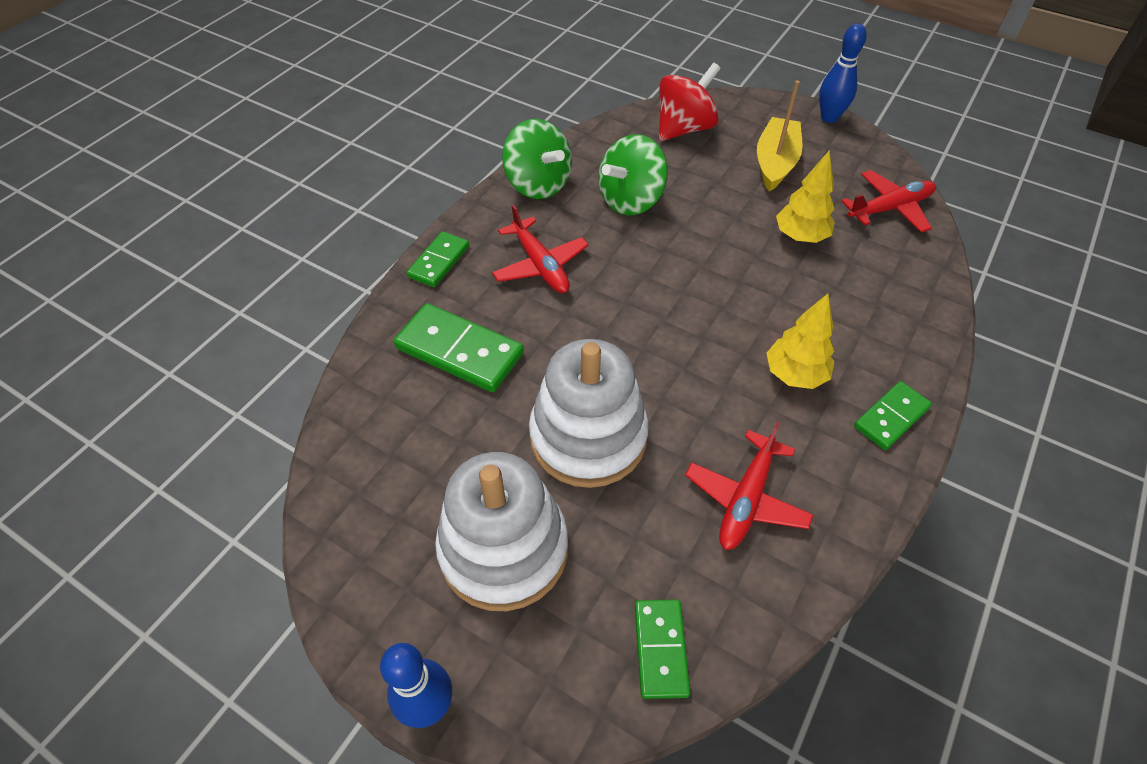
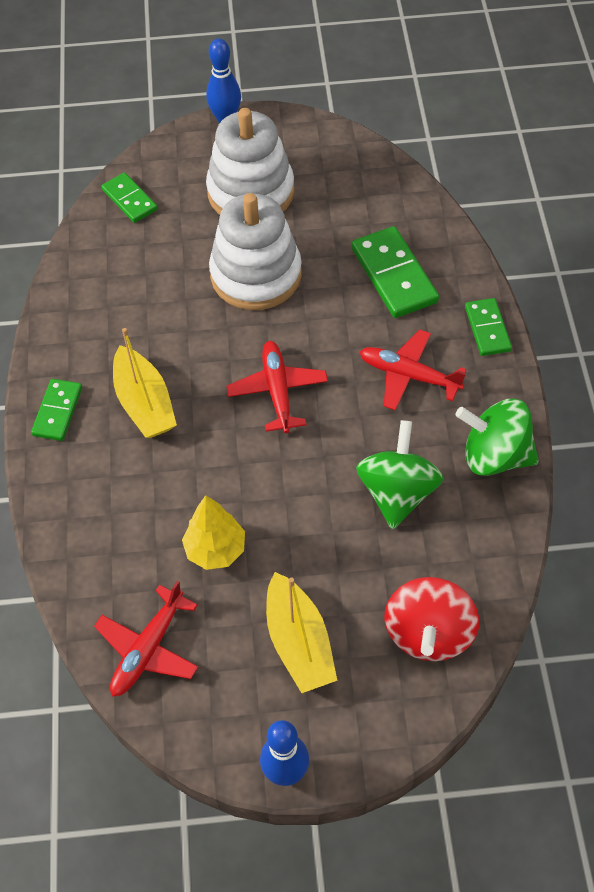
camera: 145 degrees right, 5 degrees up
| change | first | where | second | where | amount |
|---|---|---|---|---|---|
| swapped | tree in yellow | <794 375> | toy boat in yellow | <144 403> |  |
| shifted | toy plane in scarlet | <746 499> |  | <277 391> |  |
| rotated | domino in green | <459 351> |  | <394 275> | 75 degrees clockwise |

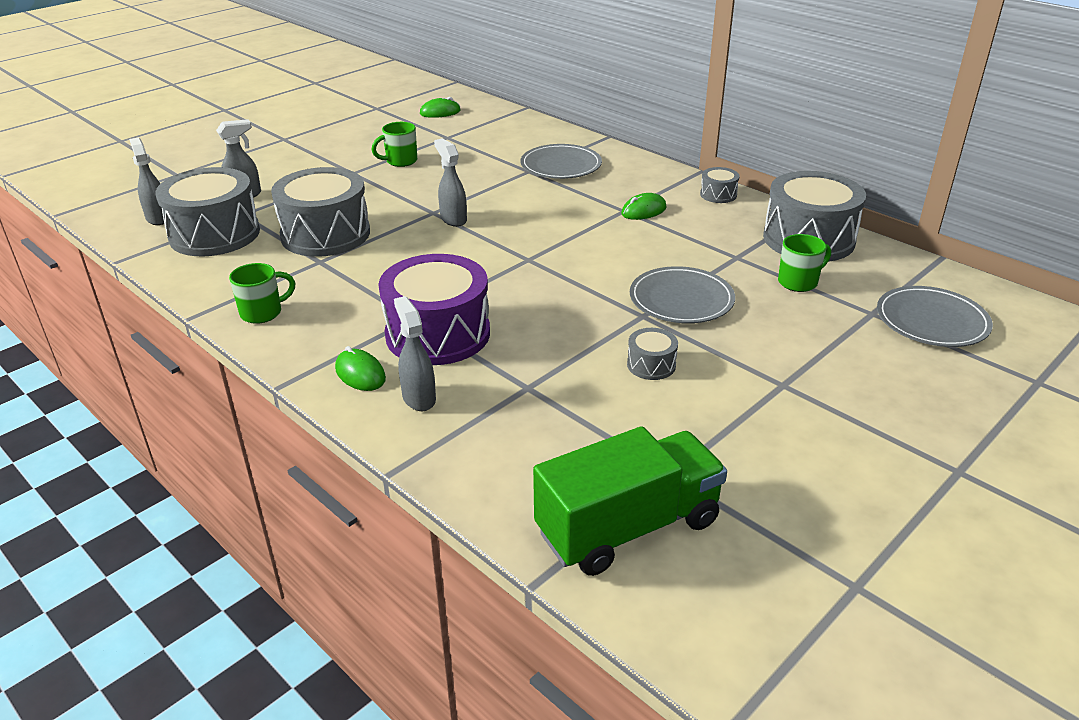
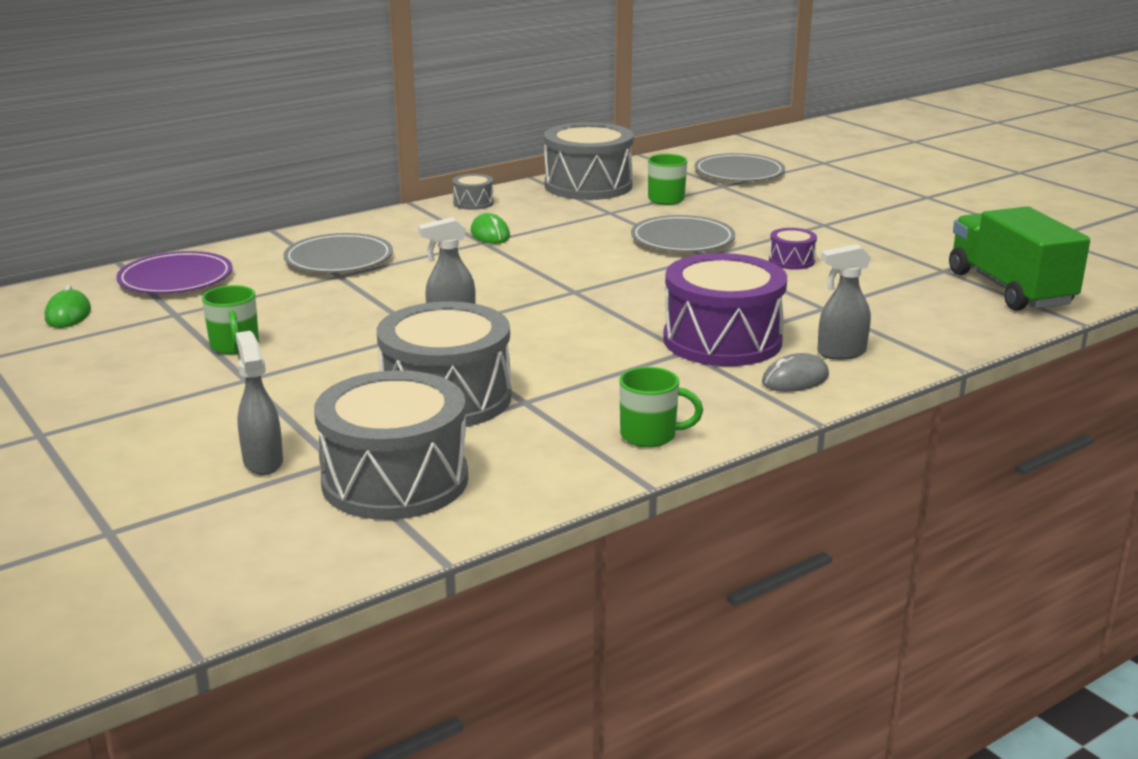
camera: 80 degrees left, 10 degrees down
| change | first | where | second | where | amount |
|---|---|---|---|---|---|
| new |  |  | dinner plate in royal purple | <176 279> |  |
| rotated | coffee mug in green | <263 313> |  | <650 435> | 120 degrees clockwise |
| repainted | computer mouse in green | <360 374> | computer mouse in gray | <795 379> |  |
| repainted | snare drum in gray | <651 365> | snare drum in royal purple | <791 261> |  |
| gone | spray cleaner in gray | <158 218> |  |  |  |

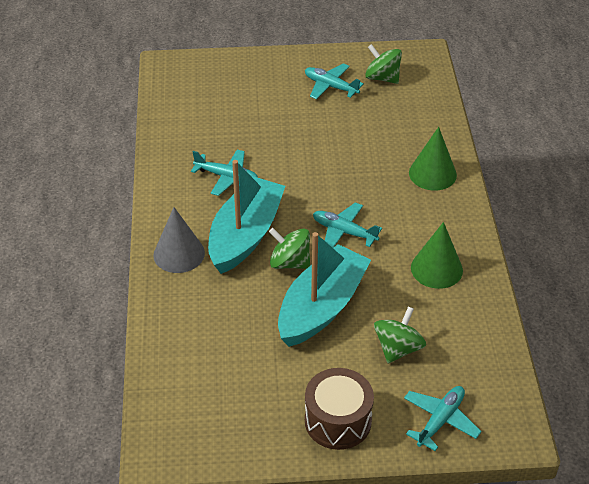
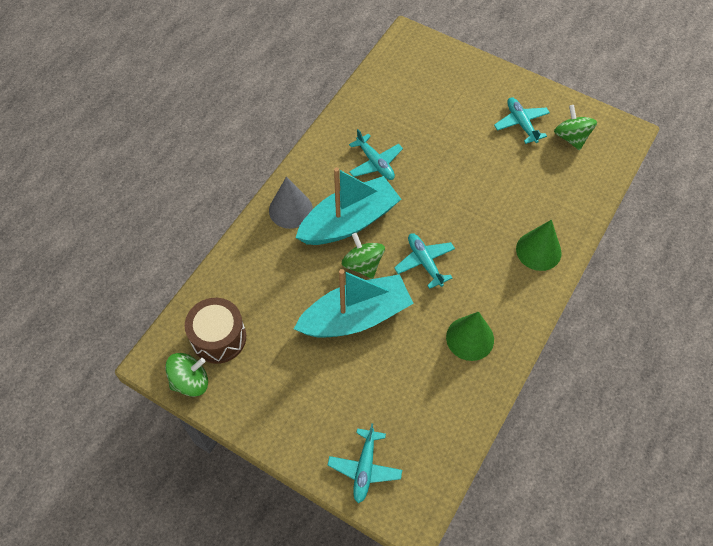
camera: 35 degrees right, 15 degrees up
| change | first | where | second | where | amount |
|---|---|---|---|---|---|
| shifted | whirligig in green | <398 348> |  | <190 381> |  |
| shifted | snare drum in brown | <338 421> |  | <218 338> |  |
| rotated | toy plane in turquoise | <440 420> |  | <365 468> | 120 degrees clockwise |

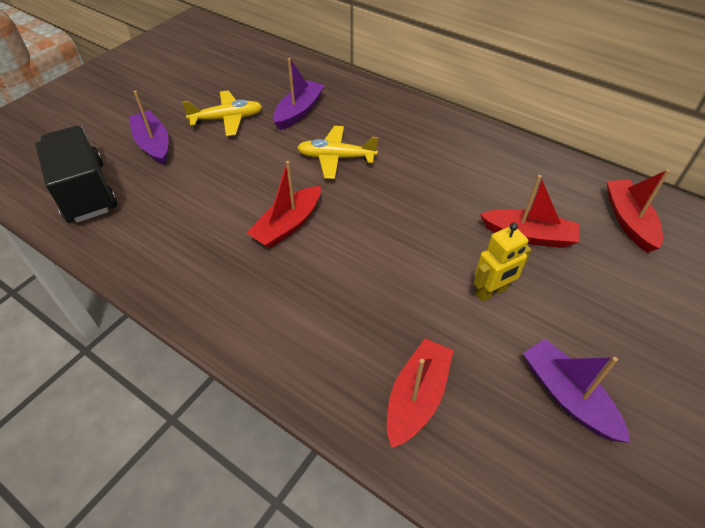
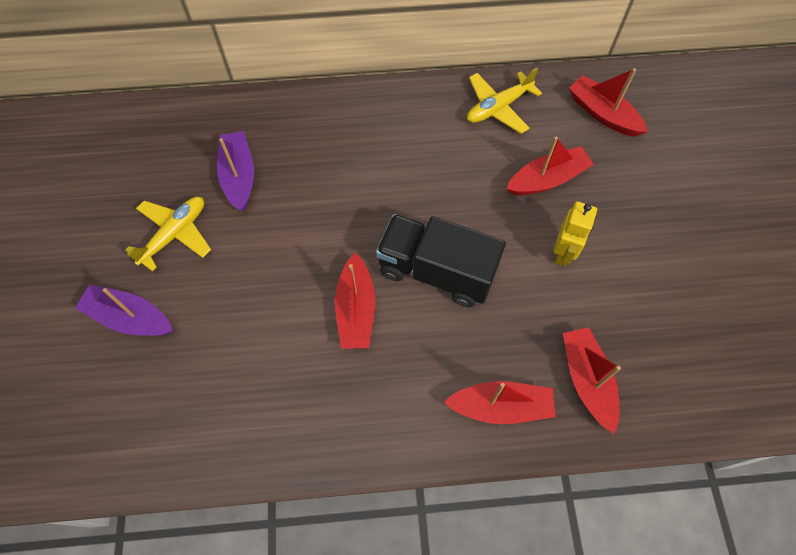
camera: 40 degrees left, 15 degrees up
| change | first | where | second | where | amount |
|---|---|---|---|---|---|
| shifted | toy truck in jet-black | <86 192> |  | <436 271> |  |
| new |  |  | toy boat in scarlet | <501 406> |  |
| shifted | toy plane in yellow | <336 158> |  | <498 107> |  |
| gone | toy boat in royal purple | <567 396> |  |  |  |

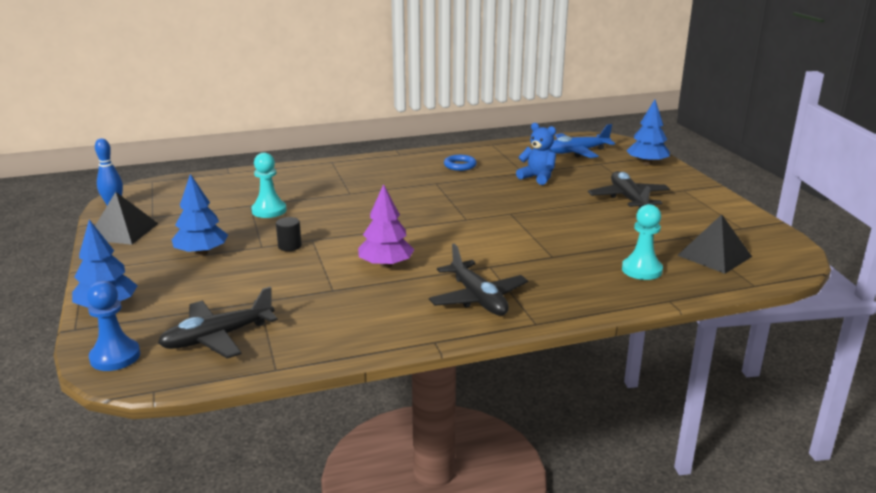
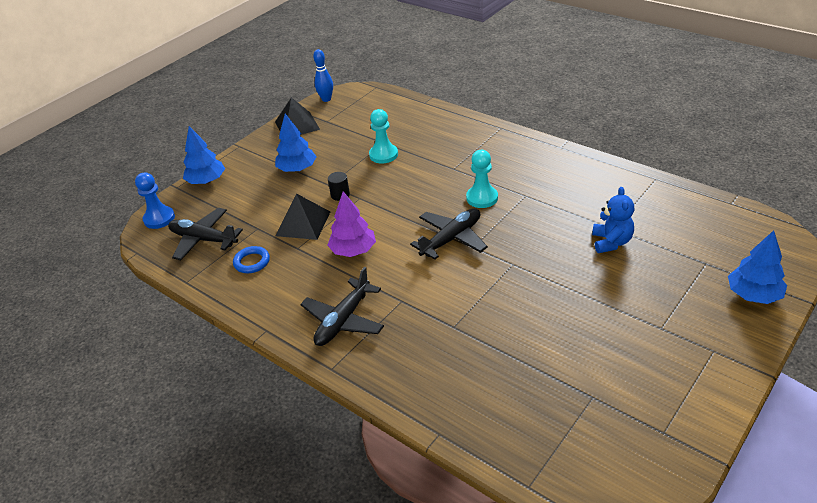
camera: 60 degrees right, 15 degrees up
| change | first | where | second | where | amount |
|---|---|---|---|---|---|
| shifted | hoop in cobalt | <460 165> |  | <252 262> |  |
| shifted | solid pyramid in jet-black | <714 256> |  | <303 223> |  |
| shifted | toy plane in jet-black | <628 199> |  | <451 239> |  |
| shifted | chess pawn in turquoise | <641 270> |  | <482 198> |  |
| gone | toy plane in cobalt | <576 152> |  |  |  |

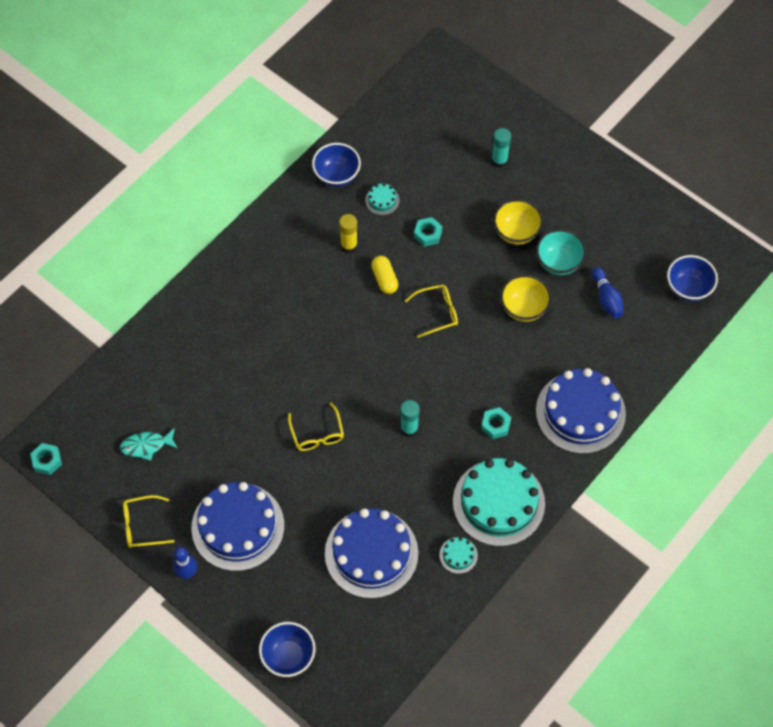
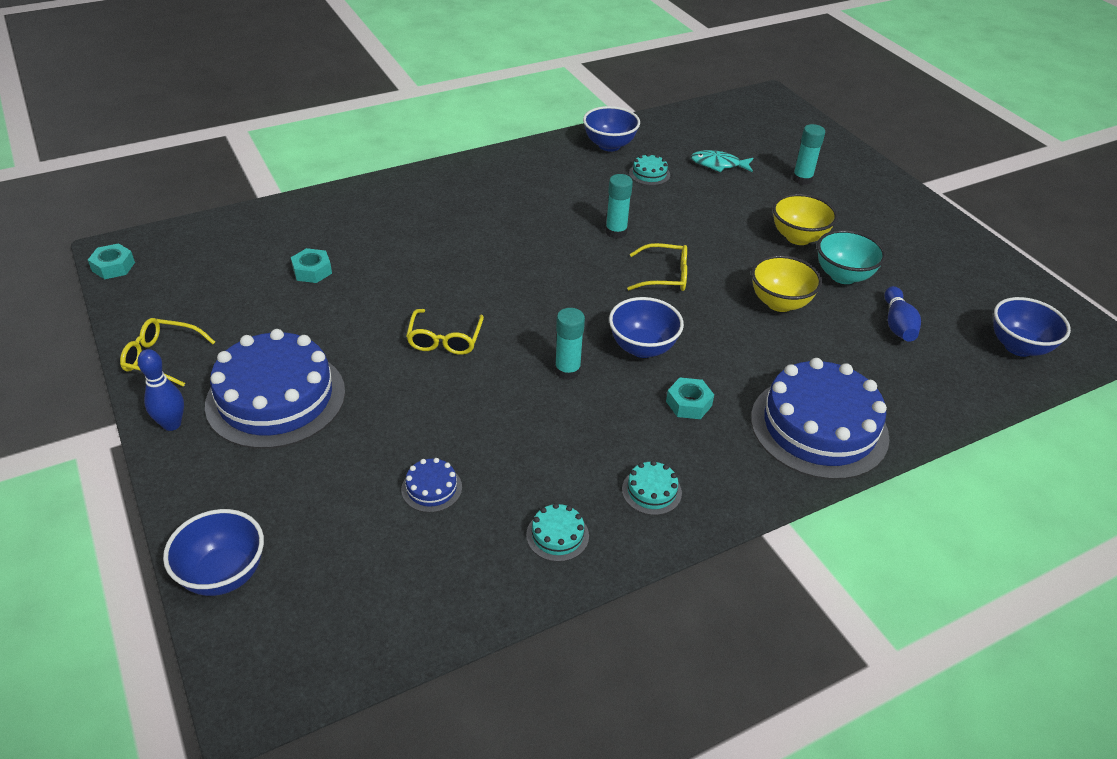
camera: 20 degrees right, 20 degrees down
| change | first | where | second | where | amount |
|---|---|---|---|---|---|
| shifted | hexagon nut in turquoise | <428 234> |  | <312 271> |  |
| scaled | cake in cobalt | <371 553> |  | <431 488> | x0.41 |
| swapped | pill in yellow | <384 279> | glue stick in turquoise | <616 232> |  |
| new |  |  | deep dish in cobalt | <642 348> |  |
| scaled | cake in turquoise | <498 502> |  | <651 491> | x0.41 |
| shifted | toy fish in turquoise | <146 446> |  | <718 164> |  |
| gone | glue stick in yellow | <349 245> |  |  |  |

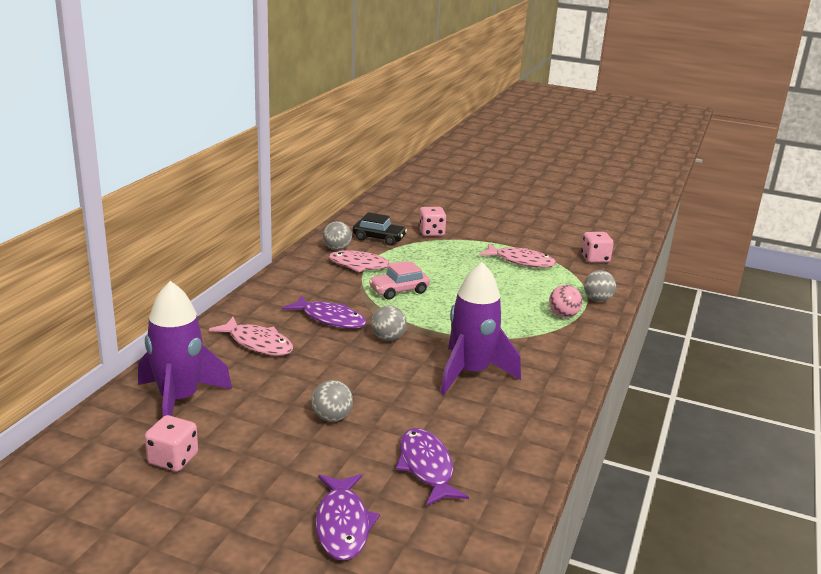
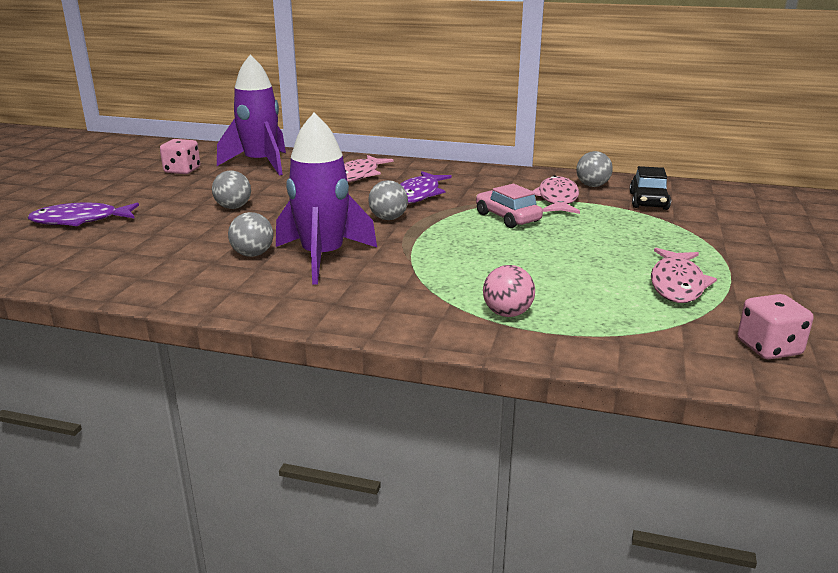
camera: 85 degrees right, 0 degrees up
| change | first | where | second | where | amount |
|---|---|---|---|---|---|
| shifted | play ball in gray | <597 300> |  | <253 254> |  |
| gone | toy fish in royal purple | <426 467> |  |  |  |
| gone | game die in rose-pink | <431 232> |  |  |  |

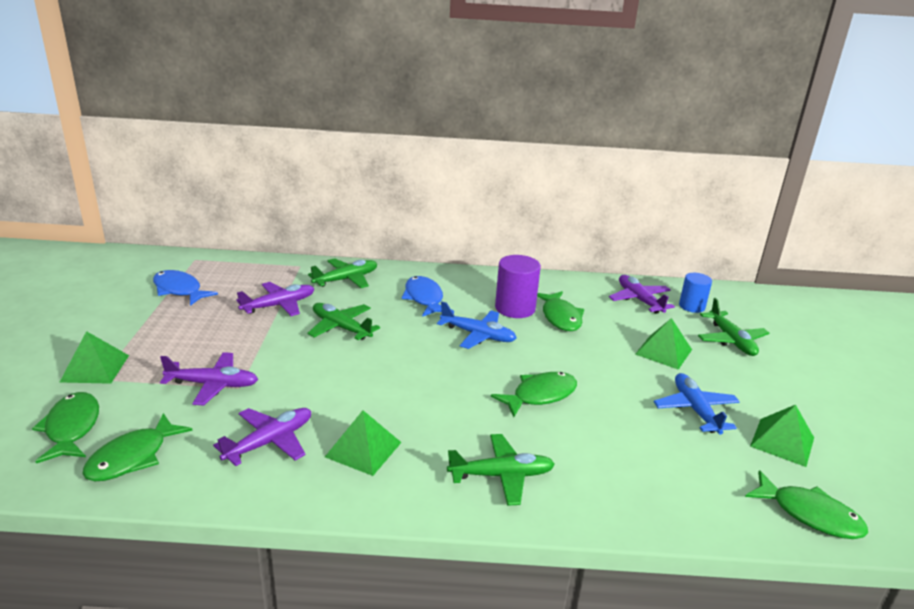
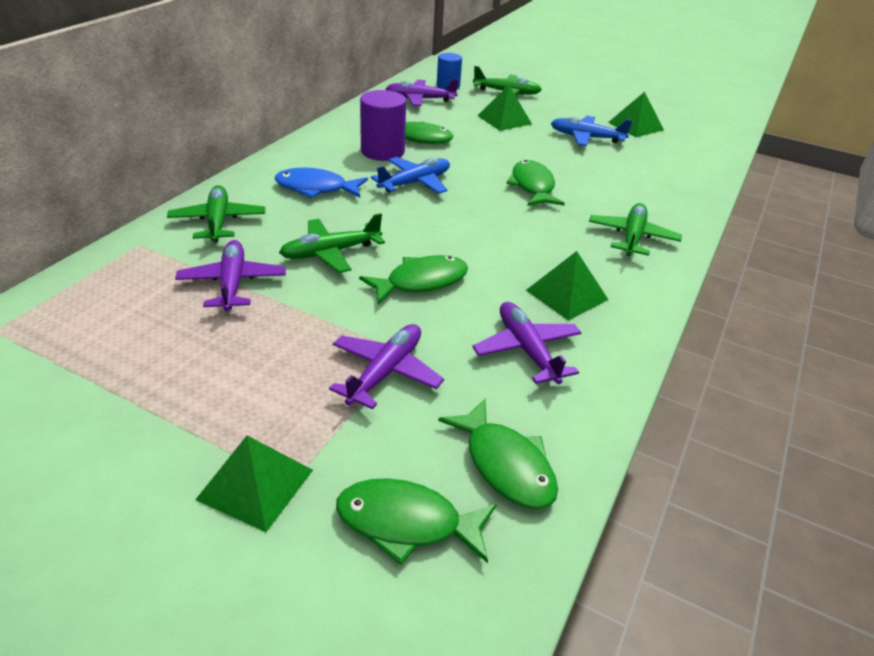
camera: 65 degrees left, 10 degrees up
| change | first | where | second | where | amount |
|---|---|---|---|---|---|
| shifted | toy fish in green | <810 514> |  | <421 282> |  |
| gone | toy fish in cobalt | <179 290> |  |  |  |

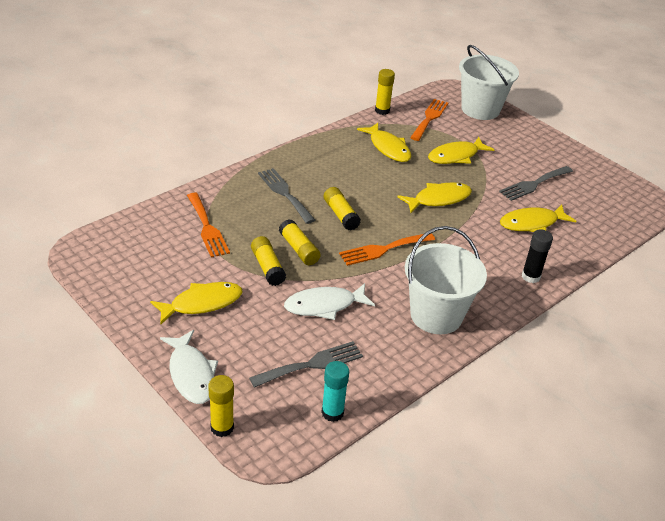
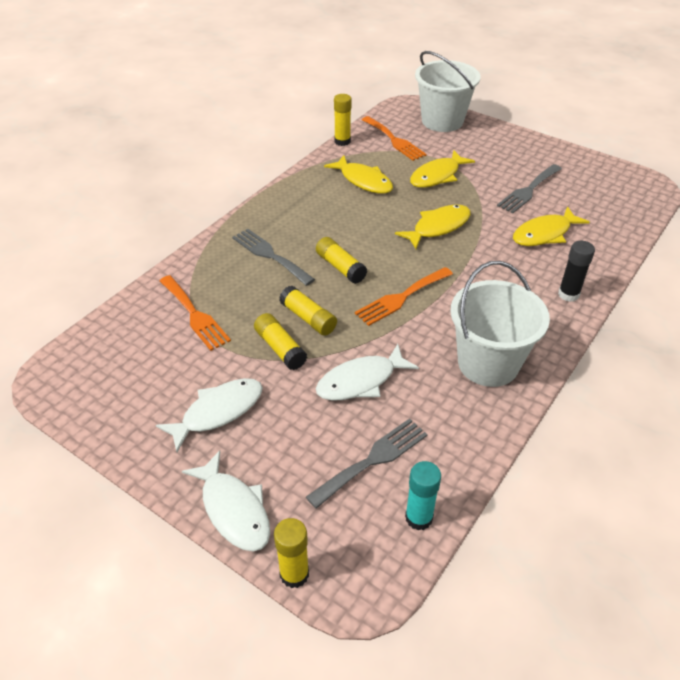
camera: 10 degrees left, 5 degrees up
| change | first | where | second | where | amount |
|---|---|---|---|---|---|
| repainted | toy fish in yellow | <202 303> | toy fish in snow-white | <218 412> |  |
| rotated | table fork in bright orange | <429 118> |  | <394 140> | 135 degrees clockwise |

